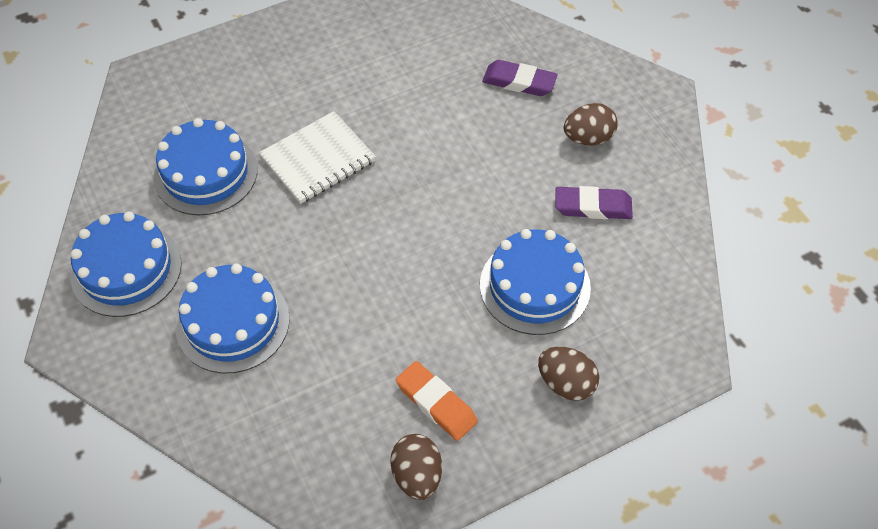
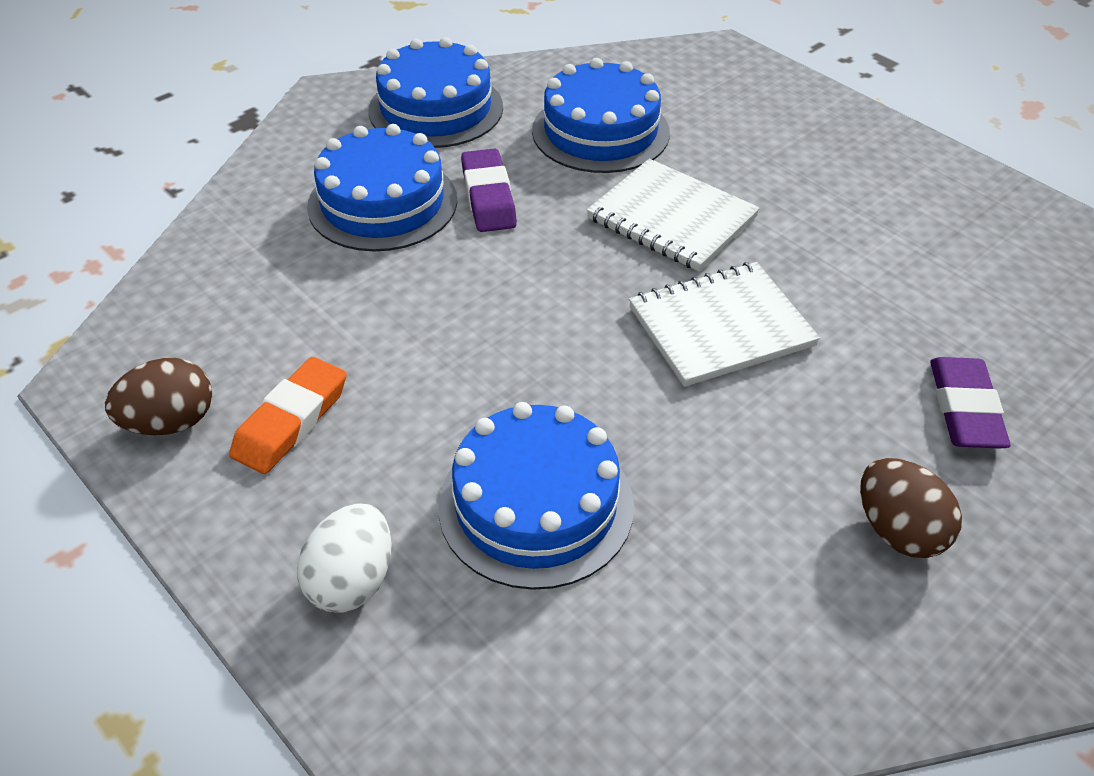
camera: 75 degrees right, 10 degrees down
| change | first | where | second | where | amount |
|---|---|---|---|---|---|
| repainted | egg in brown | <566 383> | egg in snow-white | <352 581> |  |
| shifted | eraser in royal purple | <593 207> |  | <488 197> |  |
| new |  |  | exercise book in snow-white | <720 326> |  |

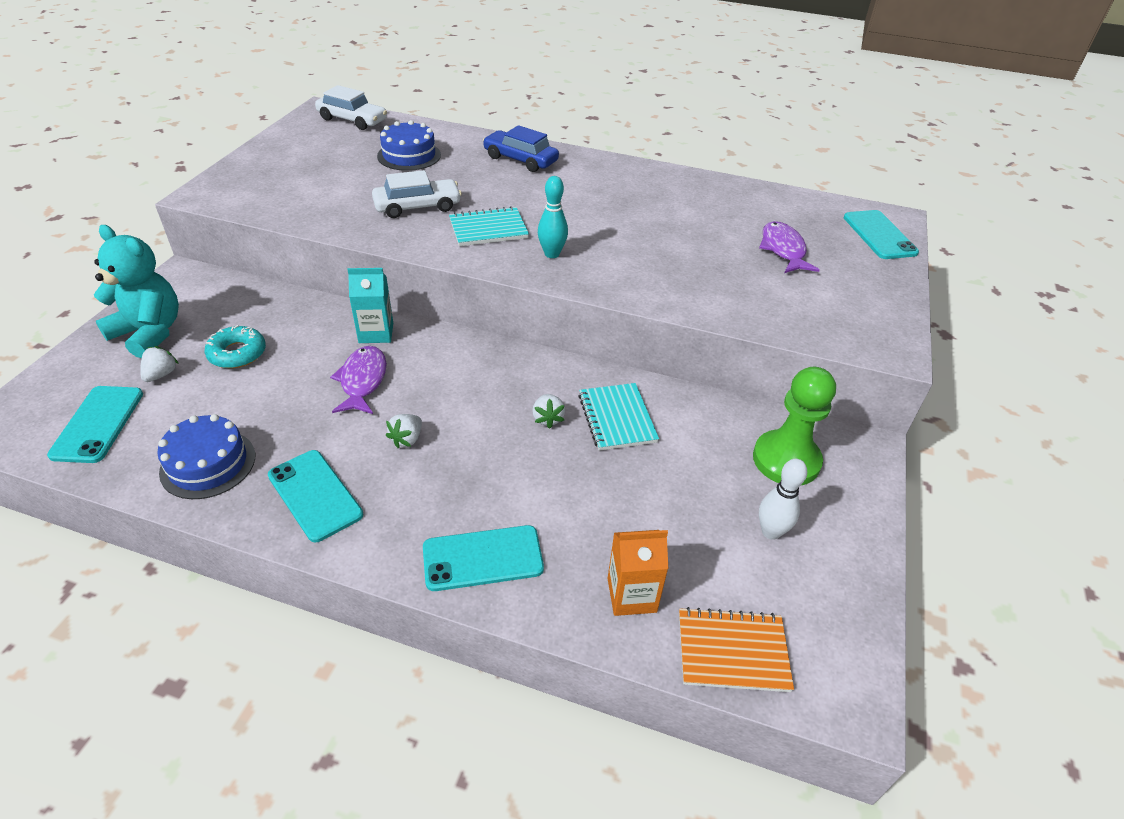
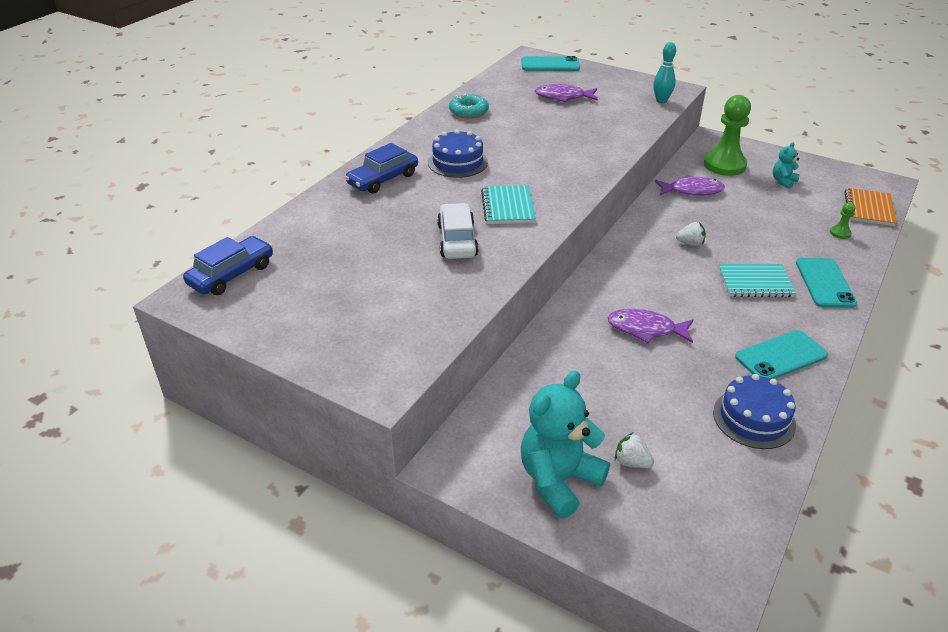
camera: 75 degrees left, 5 degrees down
| change | first | where | second | where | amount |
|---|---|---|---|---|---|
| repainted | car in snow-white | <352 120> | car in cobalt | <232 274> |  |
| shifted | cake in cobalt | <409 155> |  | <457 162> |  |
| shifted | doughnut in turquoise | <237 353> |  | <468 111> |  |
| shifted | bowling pin in turquoise | <552 254> |  | <661 100> |  |
| new |  |  | toy fish in royal purple | <692 190> |  |
| shifted | exercise book in turquoise | <617 418> |  | <755 282> |  |
| swapped | bowling pin in snow-white | <771 532> | stuffed bear in turquoise | <783 181> |  |
| swapped | carton in bright orange | <631 595> | chess pawn in green | <840 233> |  |
| gone | smartphone in turquoise | <98 424> |  |  |  |
| gone | carton in turquoise | <376 333> |  |  |  |
| gone | berry in snow-white | <407 439> |  |  |  |

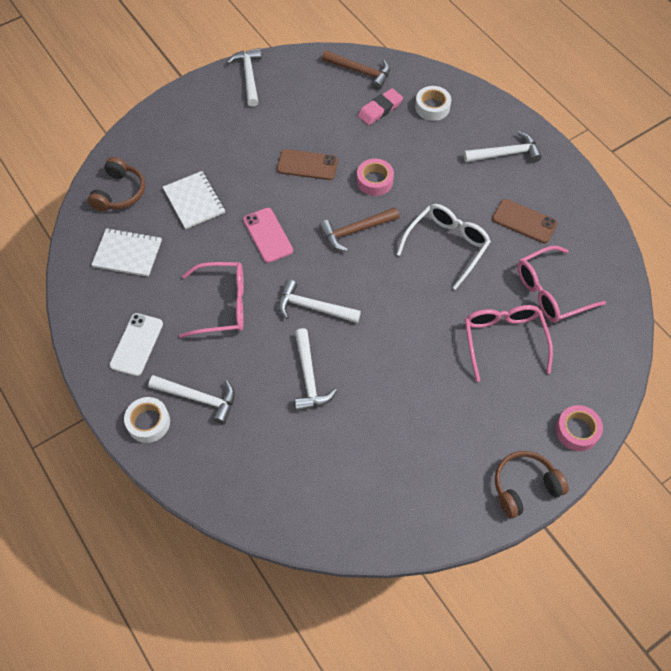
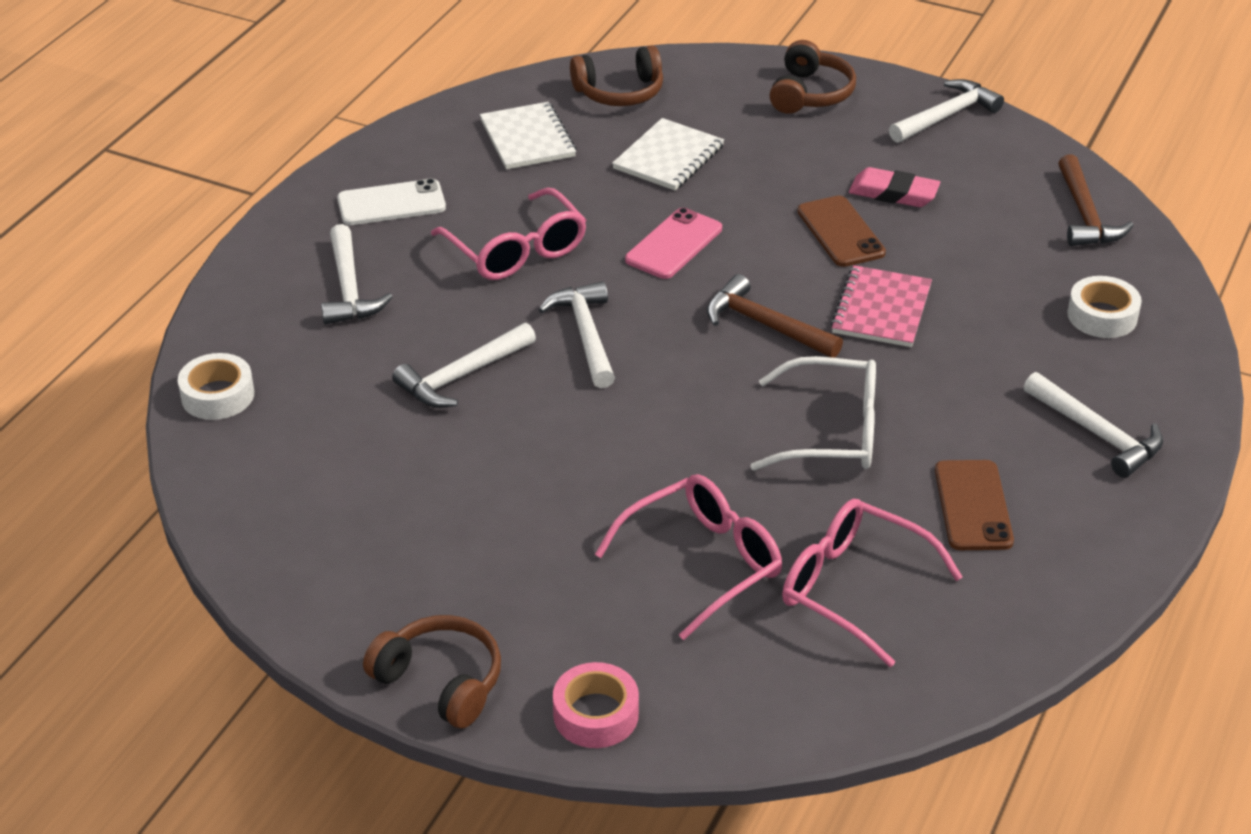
camera: 60 degrees right, 20 degrees down
| change | first | where | second | where | amount |
|---|---|---|---|---|---|
| shifted | sticky tape in snow-white | <148 422> |  | <217 395> |  |
| new |  |  | headset in brown | <810 94> |  |
| swapped | sticky tape in rose-pink | <374 181> | exercise book in rose-pink | <881 309> |  |
| shifted | eraser in rose-pink | <380 109> |  | <893 193> |  |

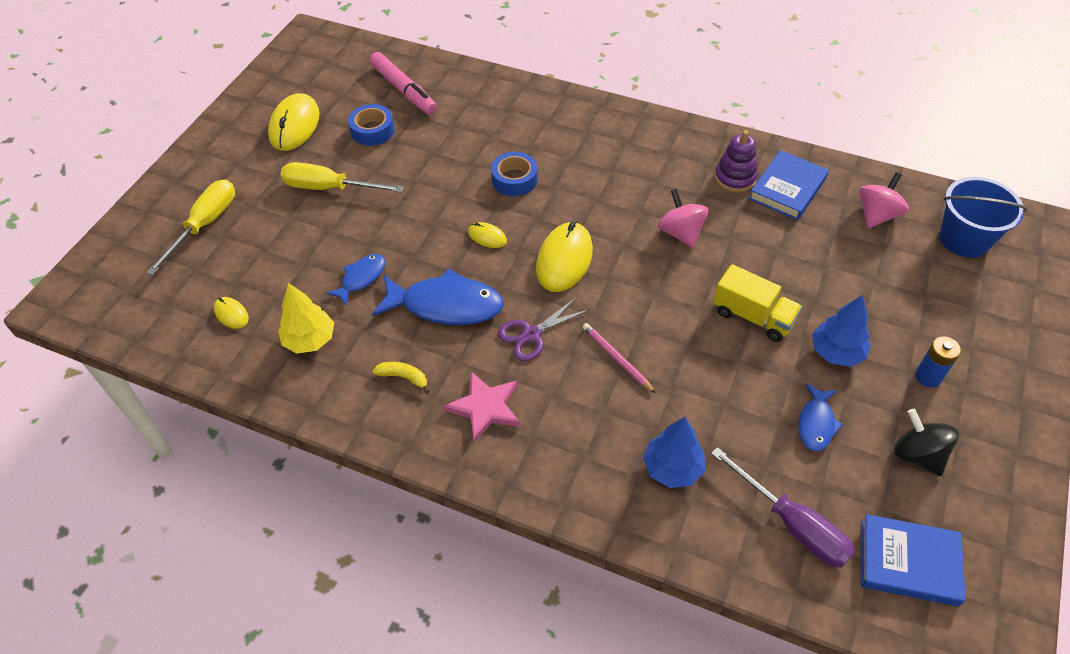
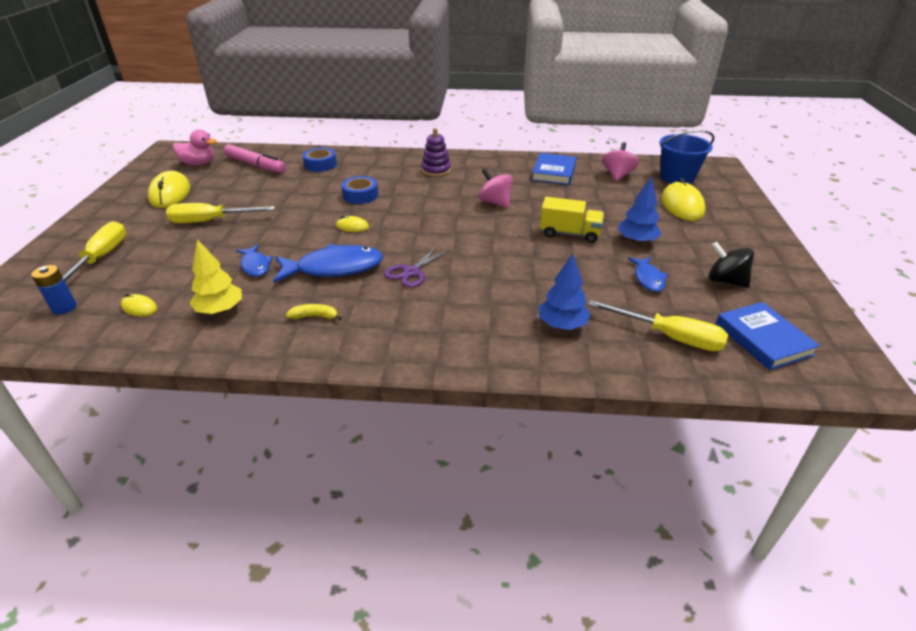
camera: 20 degrees left, 15 degrees down
| change | first | where | second | where | amount |
|---|---|---|---|---|---|
| shifted | battery in cobalt | <928 377> |  | <64 308> |  |
| new |  |  | rubber duck in rose-pink | <199 164> |  |
| rotated | toy fish in cobalt | <361 278> |  | <255 265> | 135 degrees clockwise |
| shifted | sticky tape in cobalt | <372 130> |  | <320 165> |  |
| shifted | stacking toy in royal purple | <735 178> |  | <436 170> |  |
| repainted | screwdriver in royal purple | <792 524> | screwdriver in yellow | <669 337> |  |
| shifted | computer mouse in yellow | <564 259> |  | <682 205> |  |
| rotated | book in cobalt | <908 562> |  | <763 339> | 75 degrees clockwise |
| gone | star in rose-pink | <485 407> |  |  |  |
| gone | lead pencil in rose-pink | <616 358> |  |  |  |

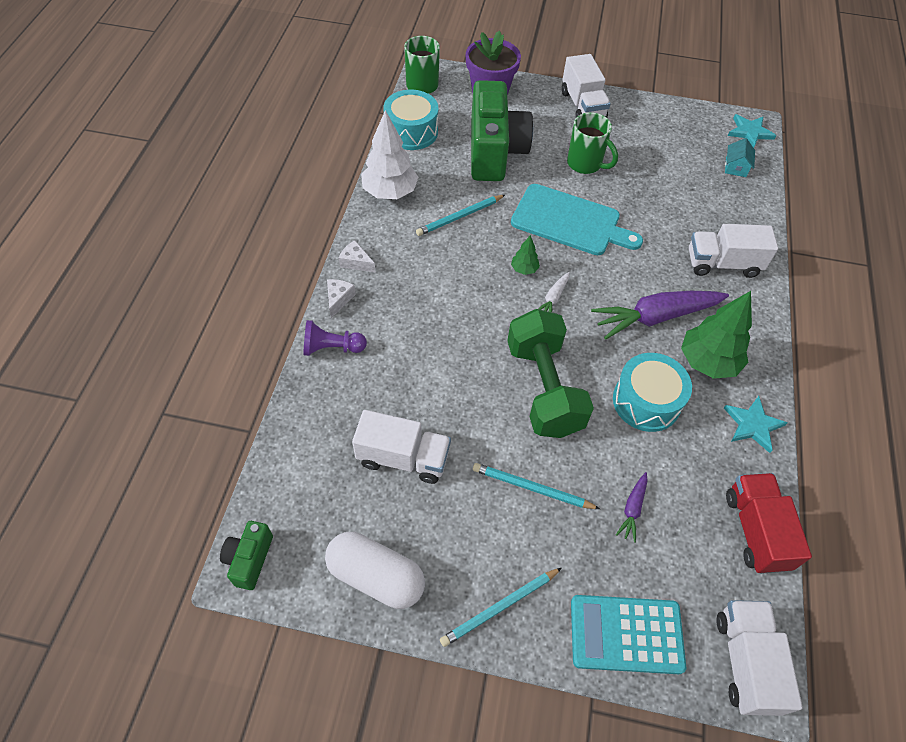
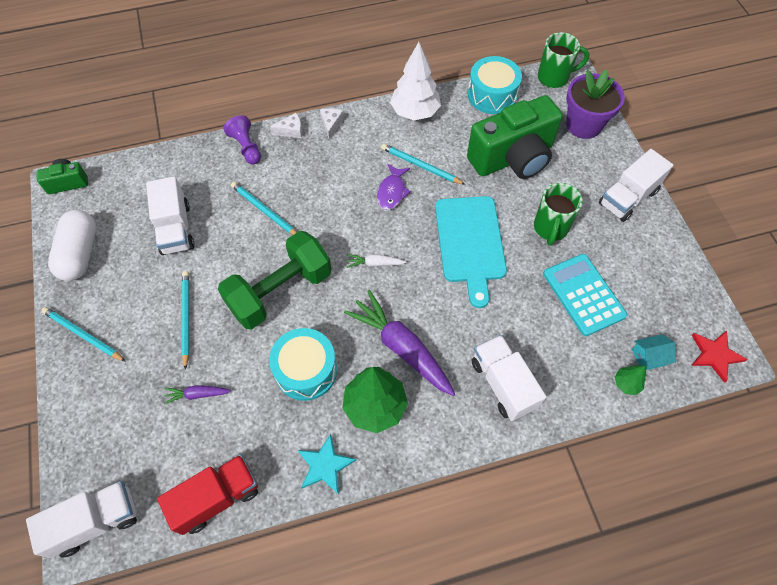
camera: 65 degrees right, 5 degrees up
| change | first | where | second | where | amount |
|---|---|---|---|---|---|
| new |  |  | lead pencil in turquoise | <264 211> |  |
| new |  |  | toy fish in royal purple | <392 192> |  |
| shifted | adding machine in turquoise | <626 634> |  | <583 294> |  |
| shifted | tree in green | <524 269> |  | <626 384> |  |
| repainted | star in turquoise | <750 132> | star in scarlet | <715 355> |  |

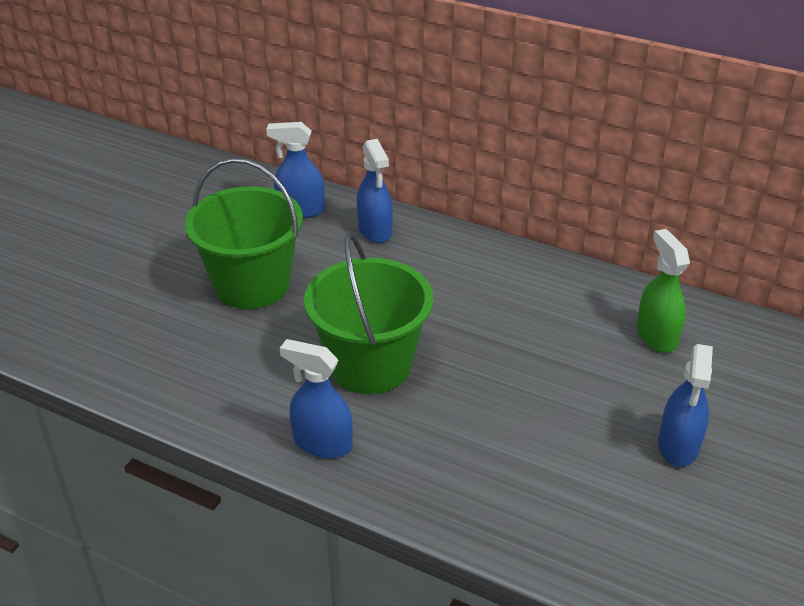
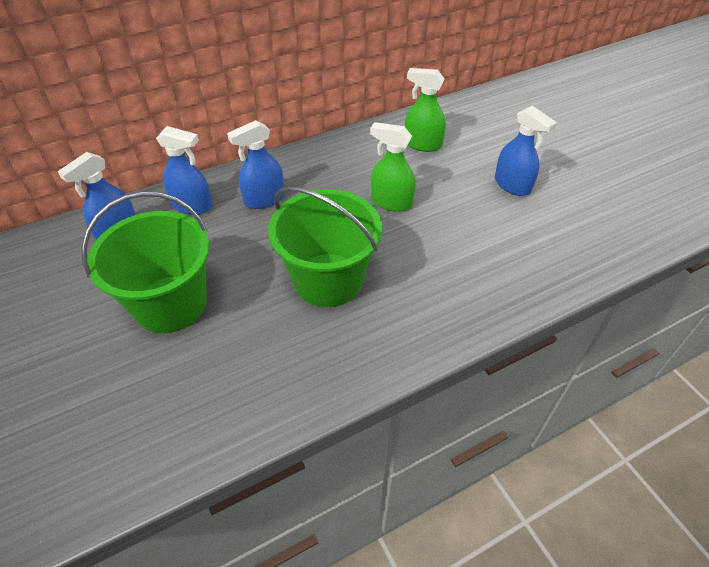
camera: 55 degrees left, 10 degrees up
| change | first | where | second | where | amount |
|---|---|---|---|---|---|
| shifted | spray cleaner in cobalt | <322 443> |  | <264 199> |  |
| new |  |  | spray cleaner in green | <391 202> |  |

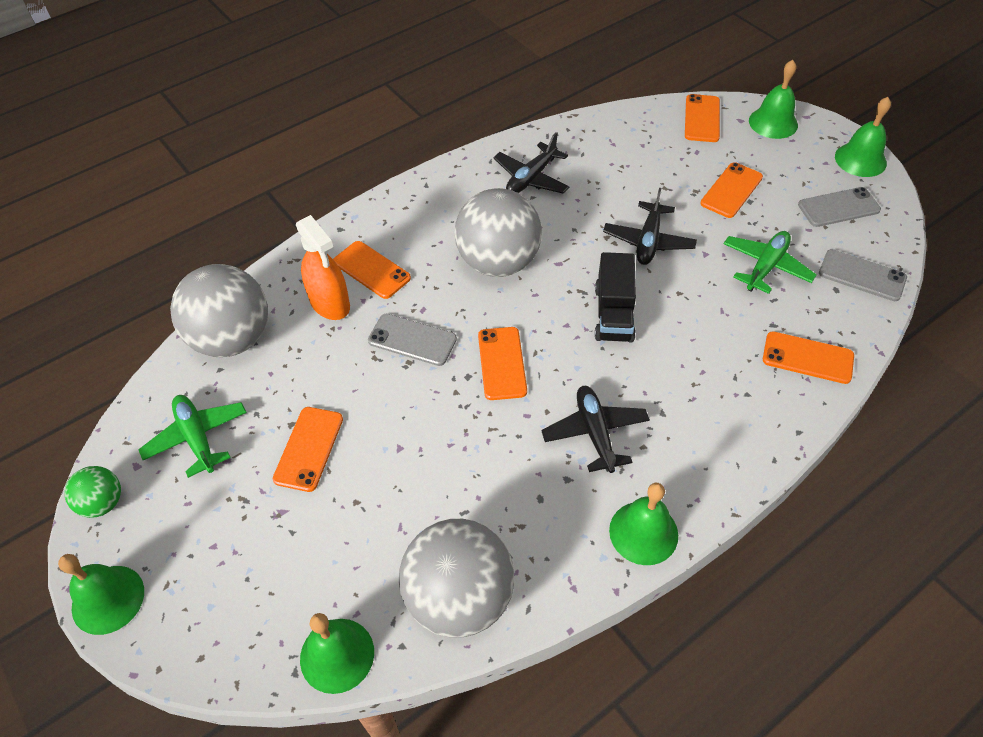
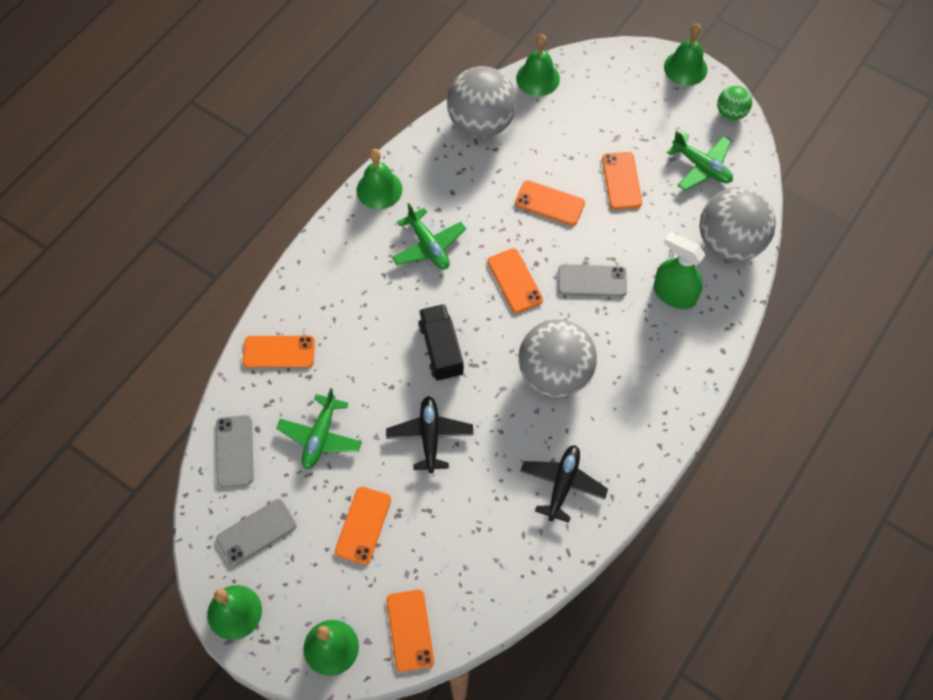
camera: 160 degrees right, 10 degrees up
| change | first | where | second | where | amount |
|---|---|---|---|---|---|
| rotated | smartphone in gray | <862 275> |  | <235 451> | 75 degrees clockwise |
| repainted | toy plane in jet-black | <595 433> | toy plane in green | <428 246> |  |
| shifted | smartphone in bright orange | <371 270> |  | <549 203> |  |
| repainted | spray cleaner in bright orange | <330 303> | spray cleaner in green | <674 294> |  |

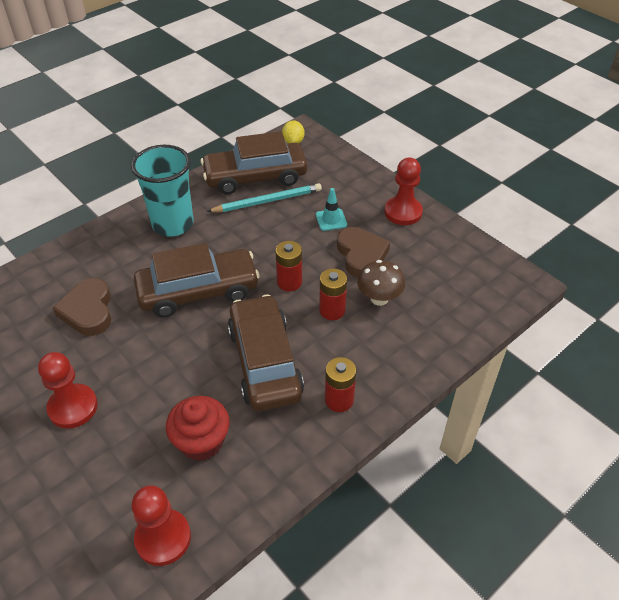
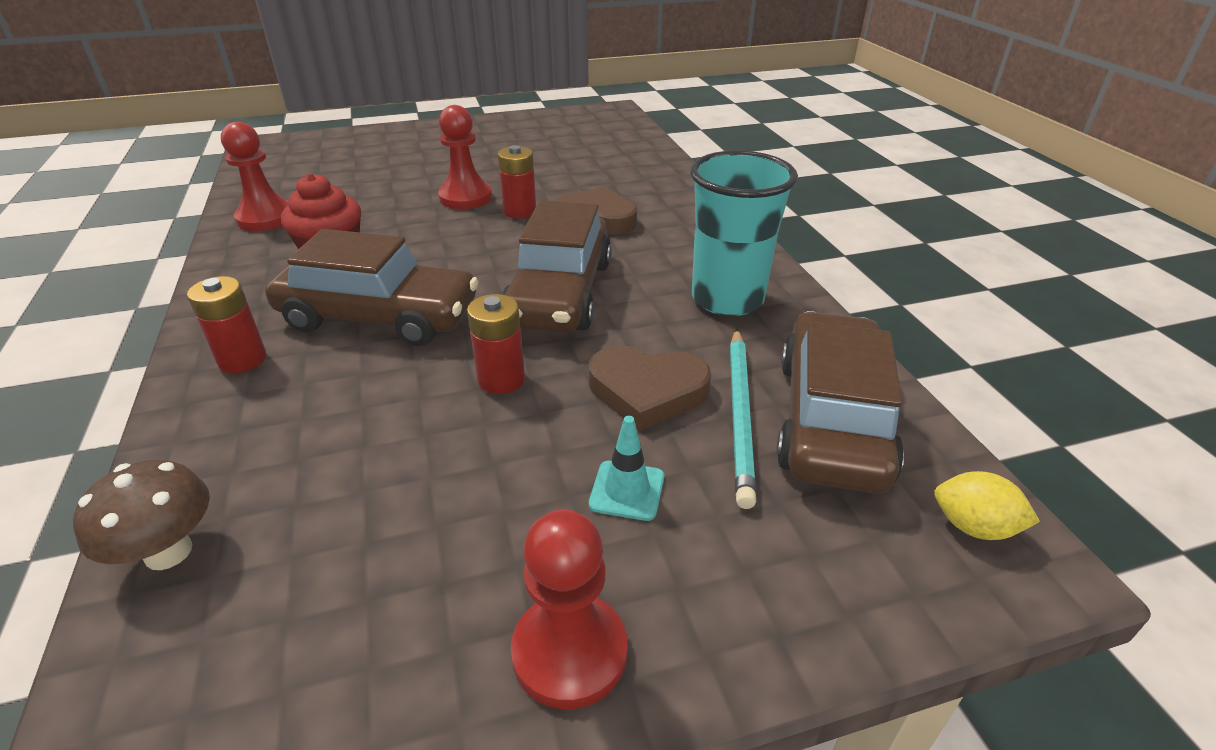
camera: 115 degrees right, 10 degrees down
| change | first | where | second | where | amount |
|---|---|---|---|---|---|
| shifted | toadstool in brown | <379 298> |  | <168 552> |  |
| shifted | battery in scarlet | <332 310> |  | <520 211> |  |
| shifted | heart shape in brown | <361 255> |  | <647 391> |  |

